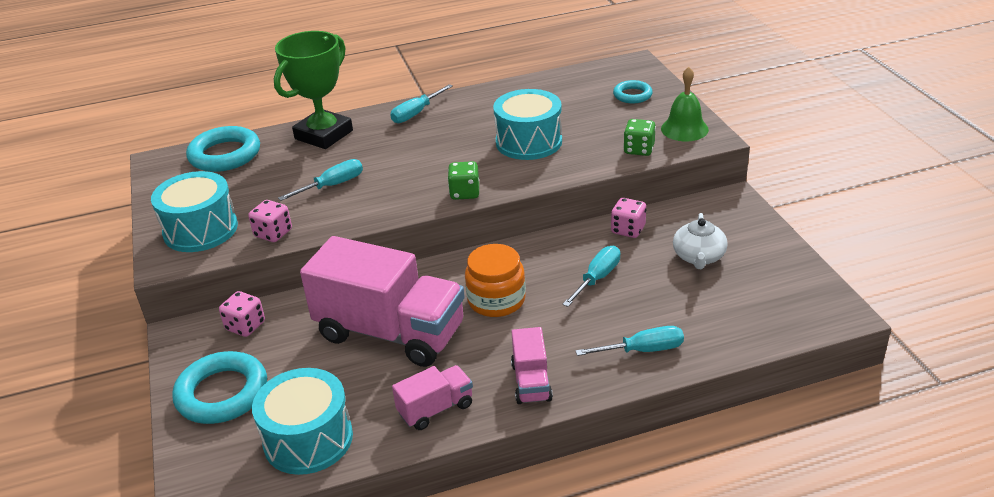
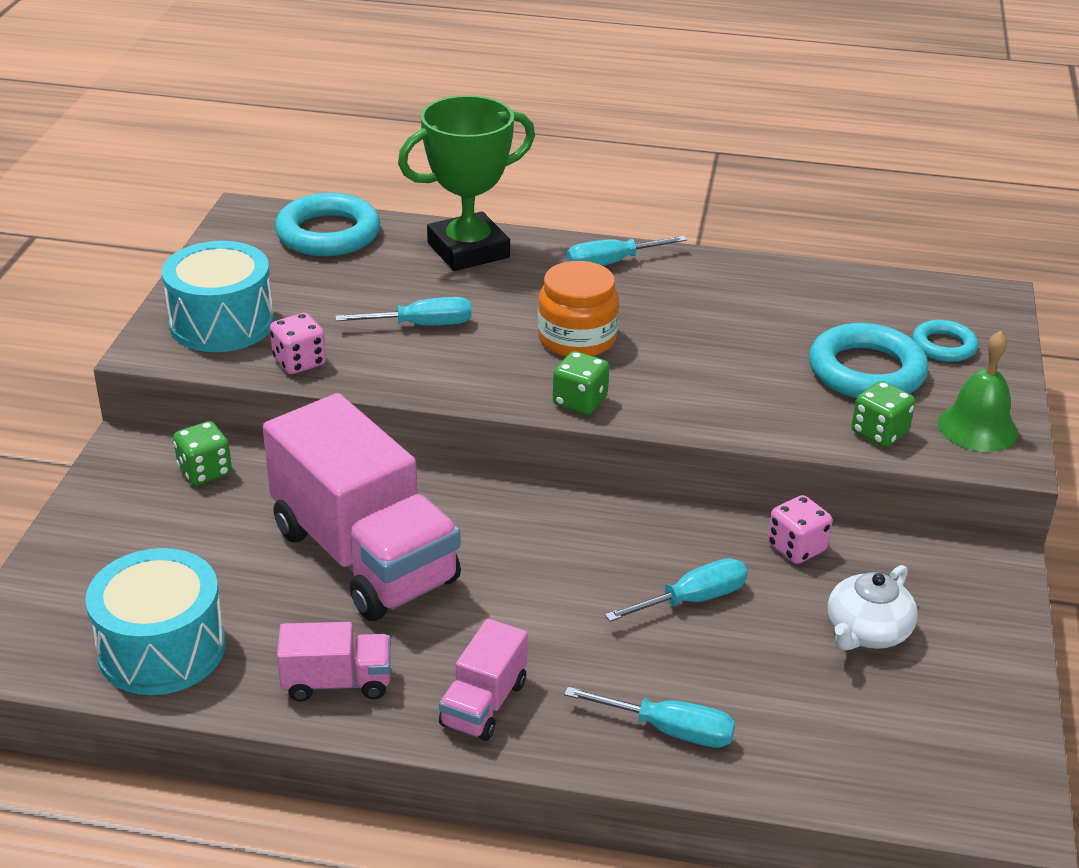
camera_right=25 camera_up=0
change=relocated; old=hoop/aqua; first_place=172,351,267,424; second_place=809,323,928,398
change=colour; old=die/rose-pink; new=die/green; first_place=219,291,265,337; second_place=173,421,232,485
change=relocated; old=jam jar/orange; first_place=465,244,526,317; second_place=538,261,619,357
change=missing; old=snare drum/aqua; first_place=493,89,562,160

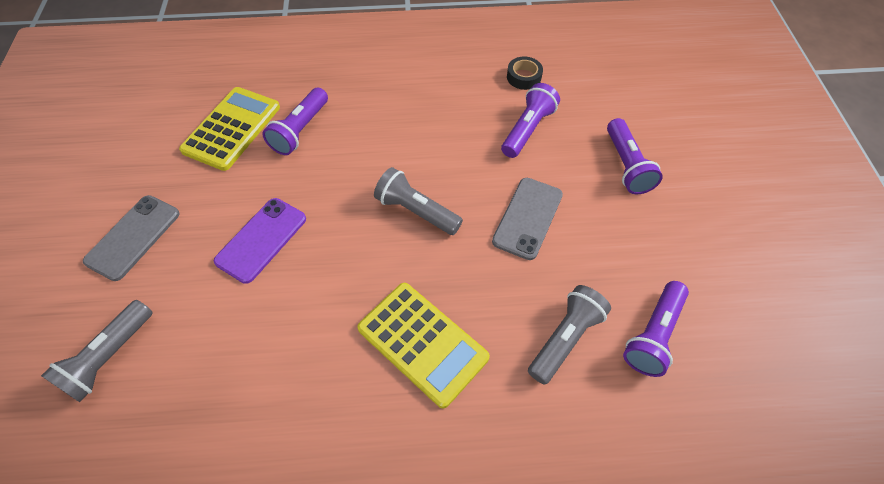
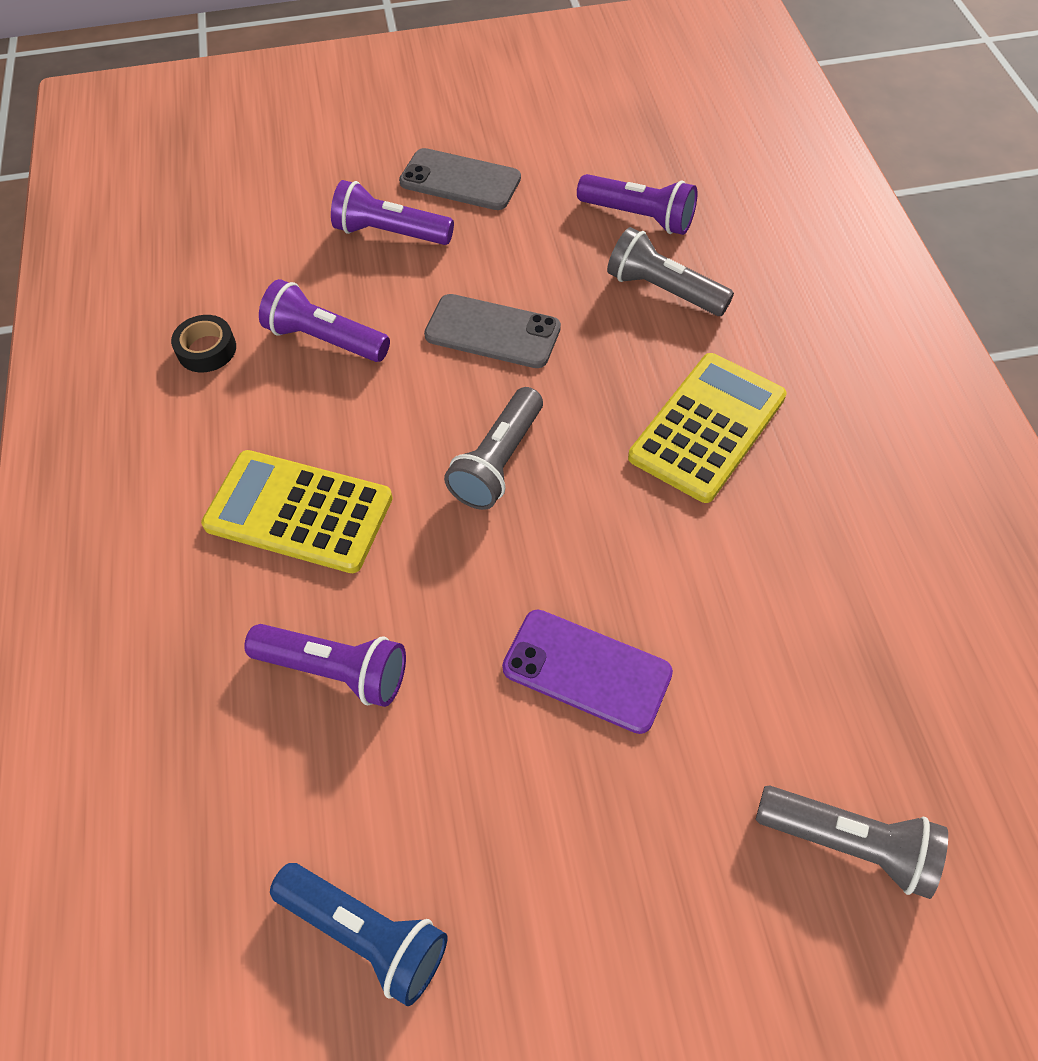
camera_right=-95 camera_up=0
change=relocated; old=smartphone/grey; first_place=83,195,180,281; second_place=399,148,521,210
change=relocated; old=pocket calculator/yellow; first_place=179,87,280,171; second_place=201,450,393,573
change=spun; old=flashlight/violet; first_place=607,118,663,194; second_place=331,180,454,245; degrees=-150
change=appeared; new=flashlight/blue; second_place=270,863,447,1006

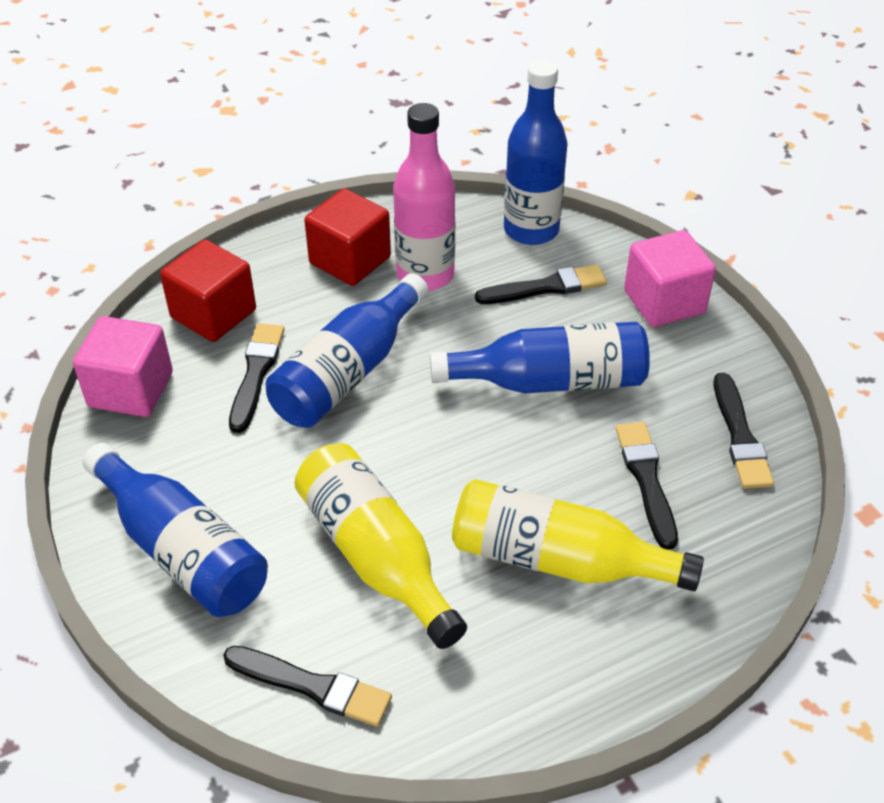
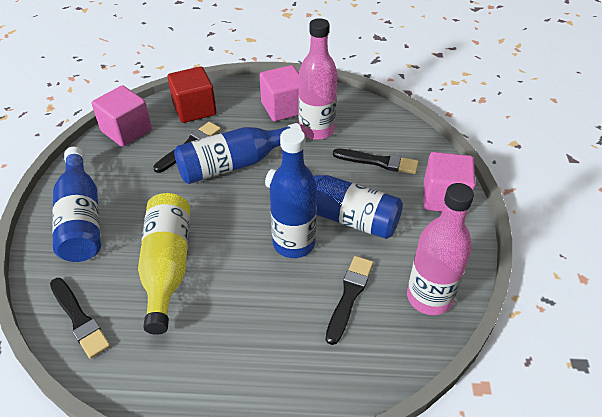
camera_right=30 camera_up=0
change=colour; old=cube/scarlet; new=cube/rose-pink; first_place=304,189,391,286; second_place=260,65,299,121
change=missing; old=bottle/yellow; first_place=452,479,704,591
change=relocated; old=bottle/blue; first_place=504,60,568,245; second_place=270,128,317,258
change=exchanged; old=brush/jet-black; new=bottle/rose-pink; first_place=714,373,774,489; second_place=407,183,474,315

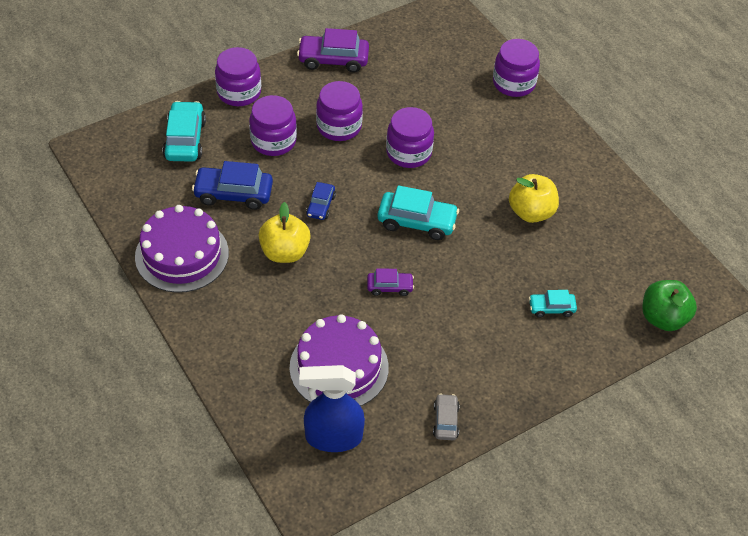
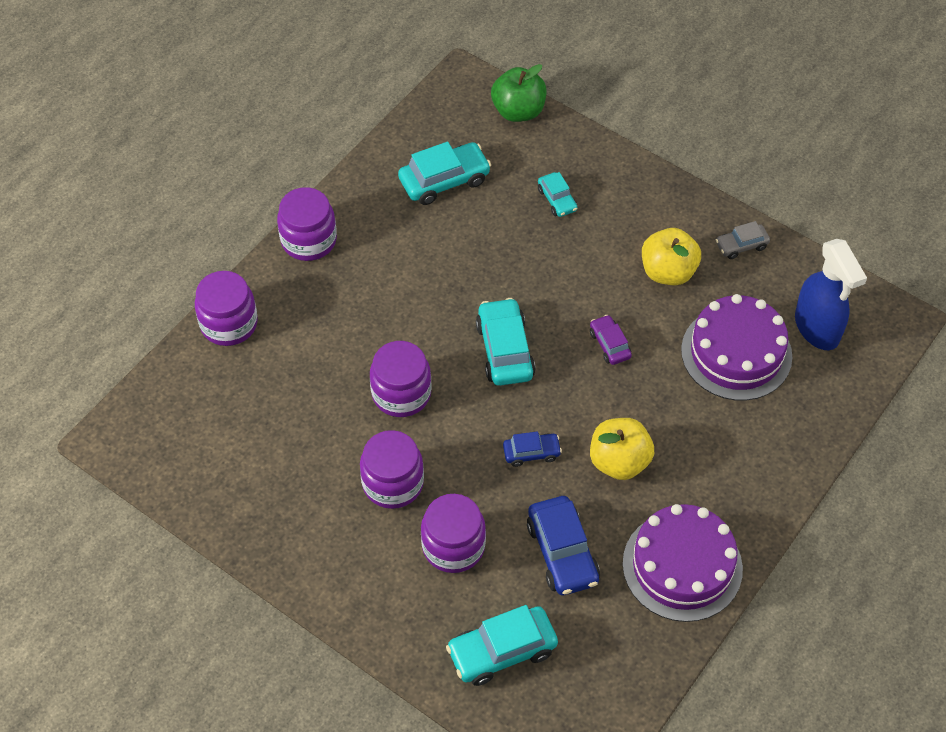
camera_right=-110 camera_up=5
change=relocated; old=jam jar/violet; first_place=215,47,261,106; second_place=277,187,337,261
change=missing; old=toy car/violet; first_place=297,28,369,73
change=relocated; old=apple/yellow; first_place=509,174,559,223; second_place=642,228,701,286
change=appeared; new=toy car/aqua; second_place=398,142,491,205

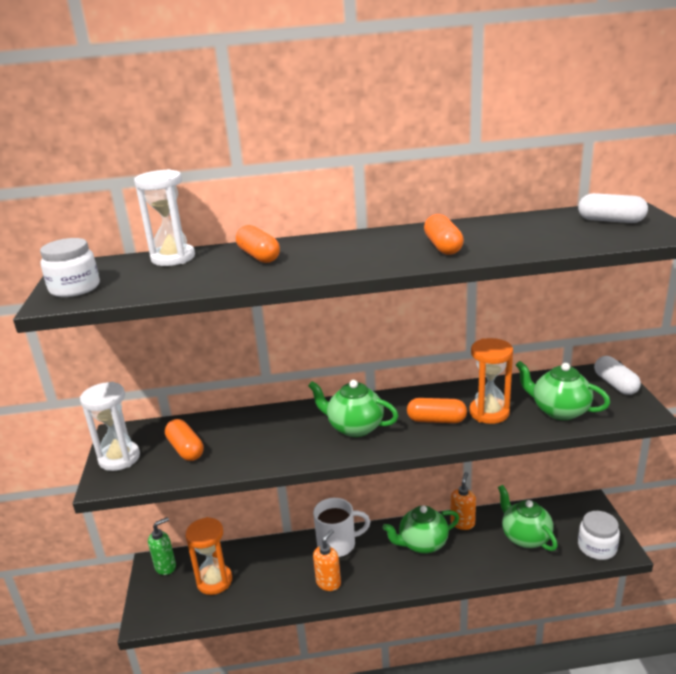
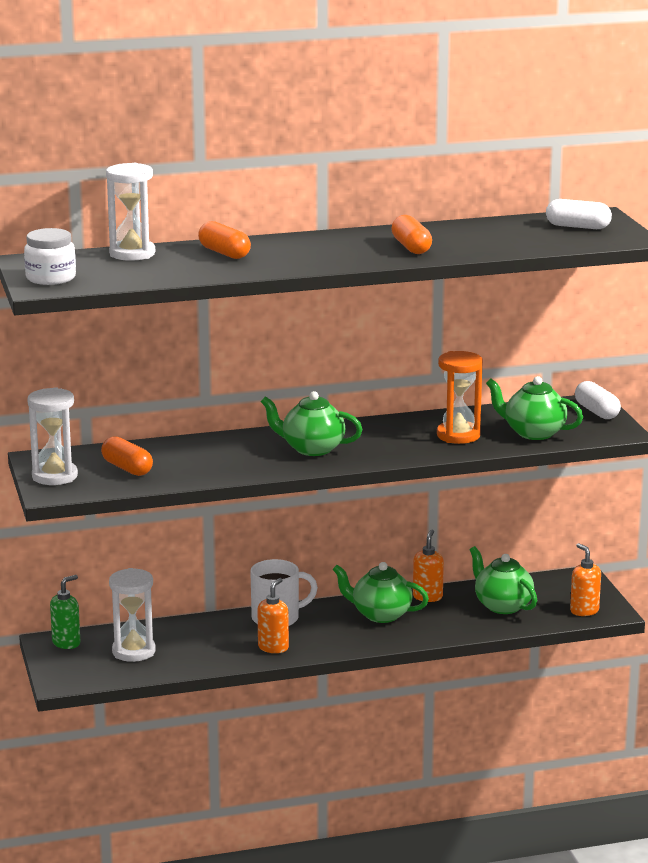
camera_right=-10 camera_up=-5
change=colour; old=sandglass/orange; new=sandglass/pure white; first_place=185,517,232,595; second_place=109,568,156,662
change=spun; old=china teapot/green; first_place=382,506,459,554; second_place=332,562,429,623; degrees=45
change=missing; old=pill/orange; first_place=407,398,467,423
change=exchanged; old=jam jar/pure white; new=soap dispenser/orange; first_place=578,511,620,560; second_place=570,543,601,616

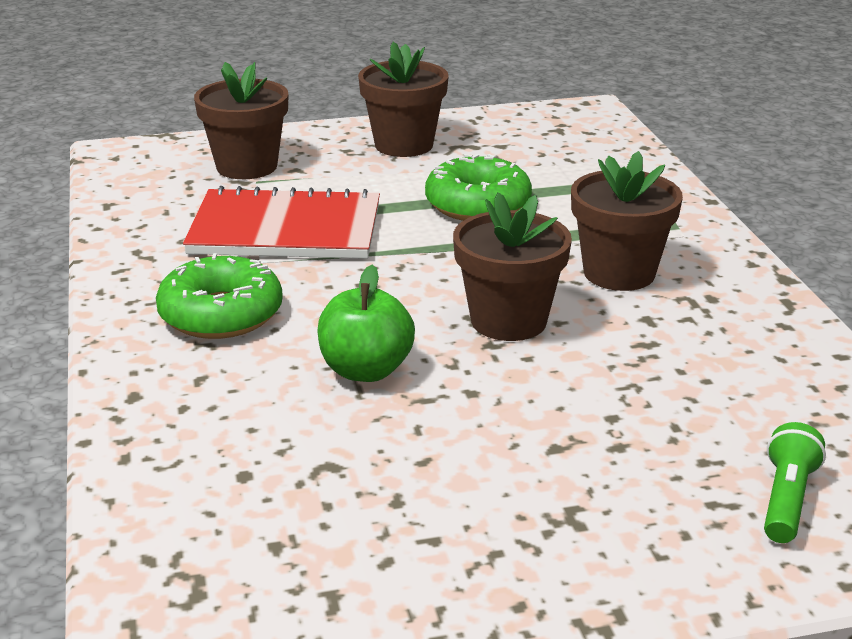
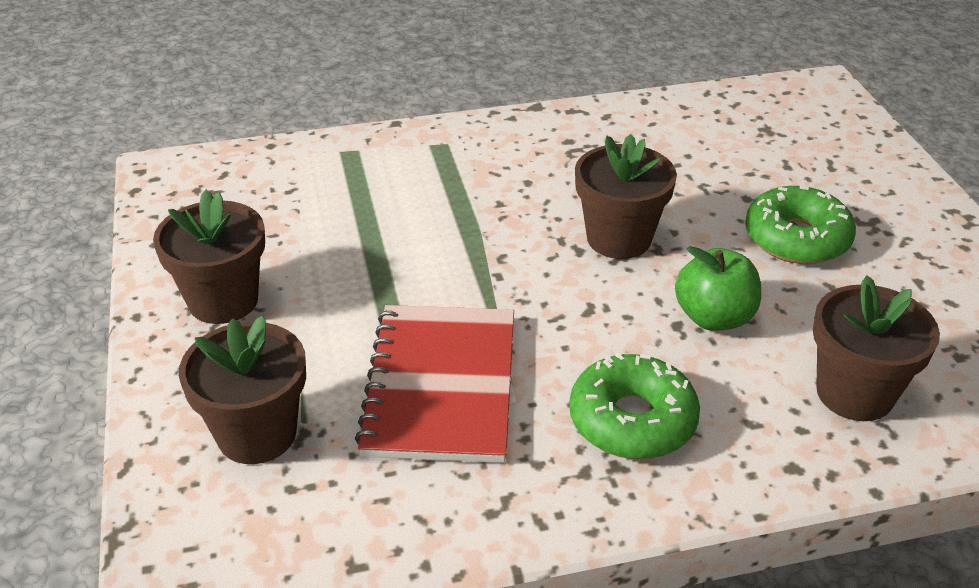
camera_right=-90 camera_up=10
change=relocated; old=donut/green; first_place=425,154,532,221; second_place=745,186,856,264
change=relocated; old=plant pot/russet; first_place=571,151,683,291; second_place=813,275,940,421
change=missing; old=flashlight/green; first_place=764,422,826,543

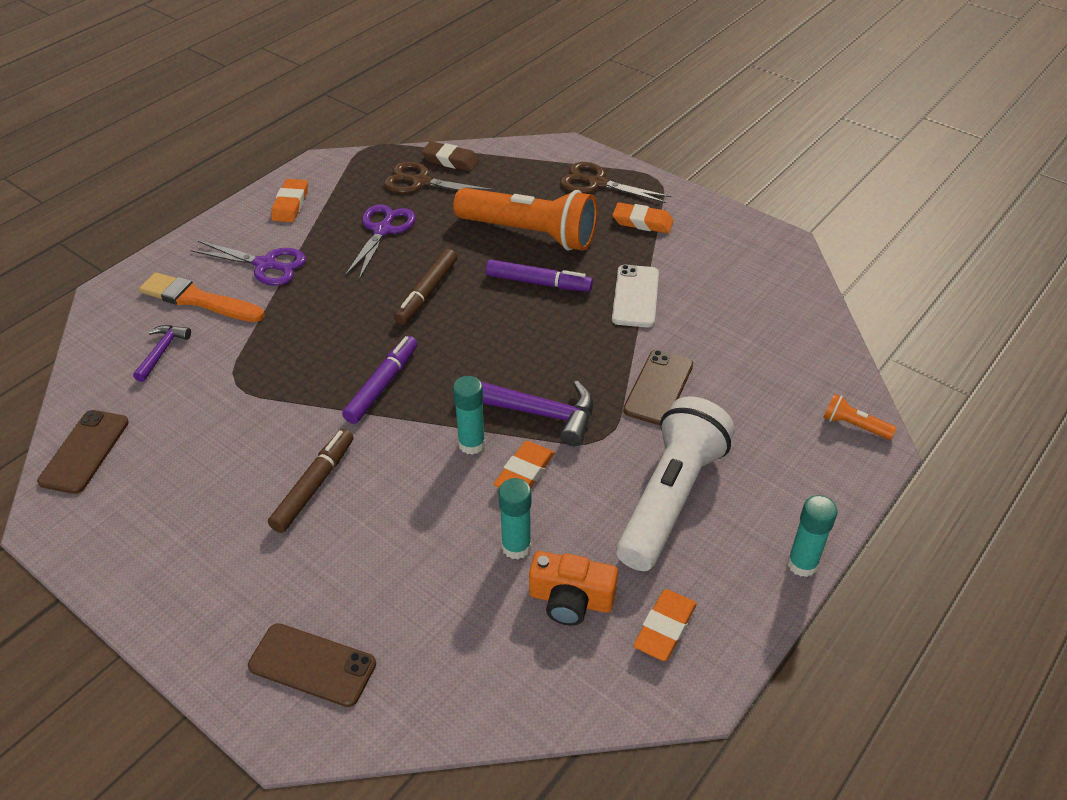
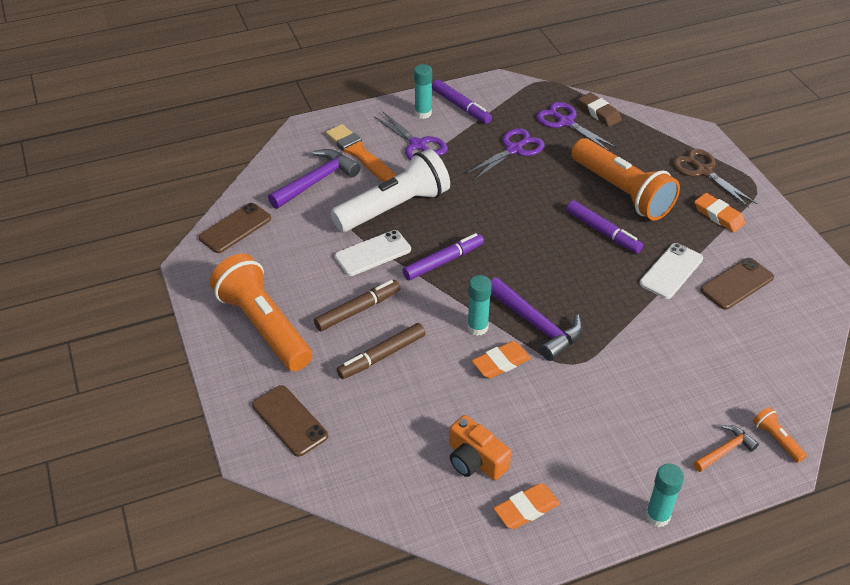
camera_right=30 camera_up=0
change=size; old=carpenter's hammer/violet; first_place=133,325,191,382; second_place=268,149,360,209; factor=1.75
change=exchanged; old=gum eraser/orange; new=marker pen/violet; first_place=271,179,308,222; second_place=432,79,492,124
change=colour; old=scissors/russet; new=scissors/violet; first_place=384,162,494,193; second_place=536,102,617,152
change=relocated; old=marker pen/russet; first_place=394,249,457,325; second_place=337,323,425,379
change=relocated; old=glue stick/aqua; first_place=498,478,531,559; second_place=414,64,432,119
change=relocated; old=flashlight/pure white; first_place=616,396,735,571; second_place=331,149,450,232
change=relocated; old=smartphone/russet; first_place=623,350,693,425; second_place=700,258,774,310
change=appeared; new=flashlight/orange; second_place=210,254,312,371
change=appeared; new=smartphone/pure white; second_place=334,230,411,276
change=appeared; new=carpenter's hammer/orange; second_place=693,425,759,472

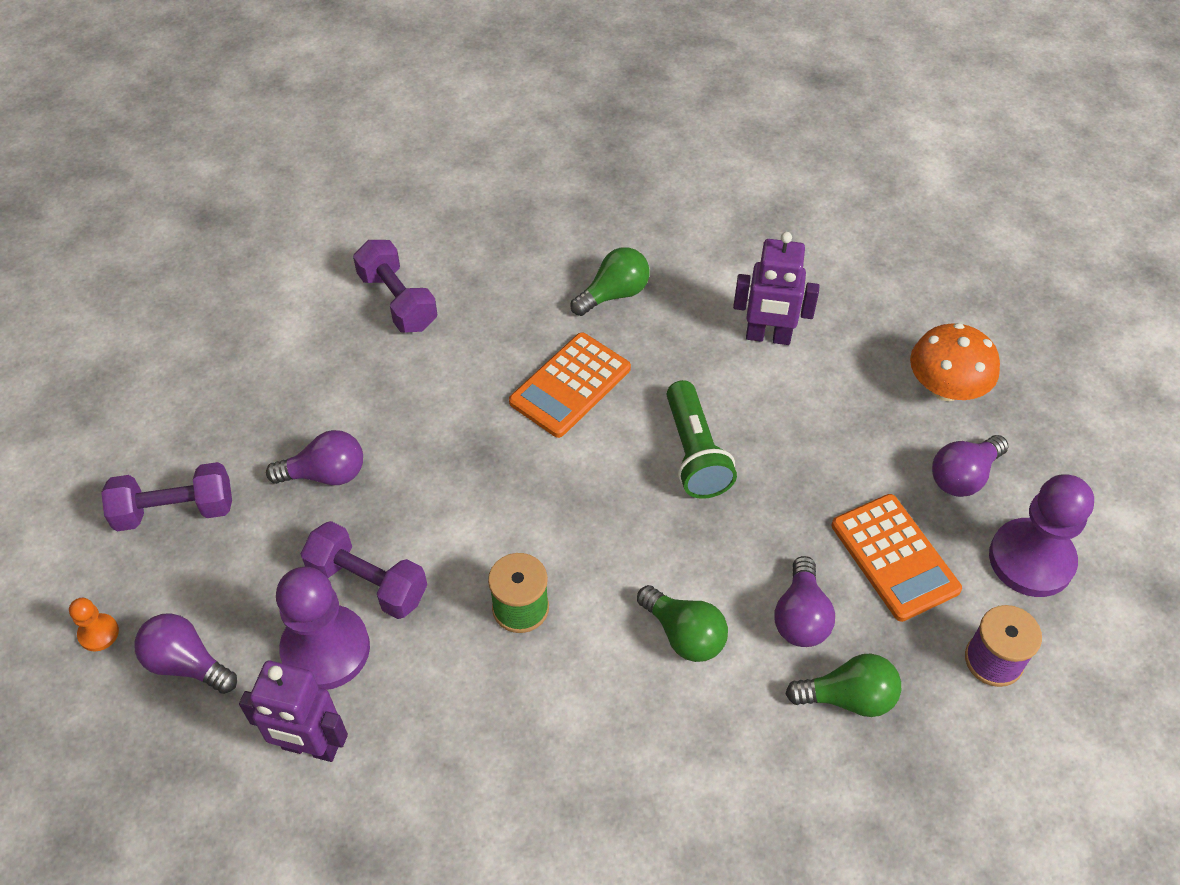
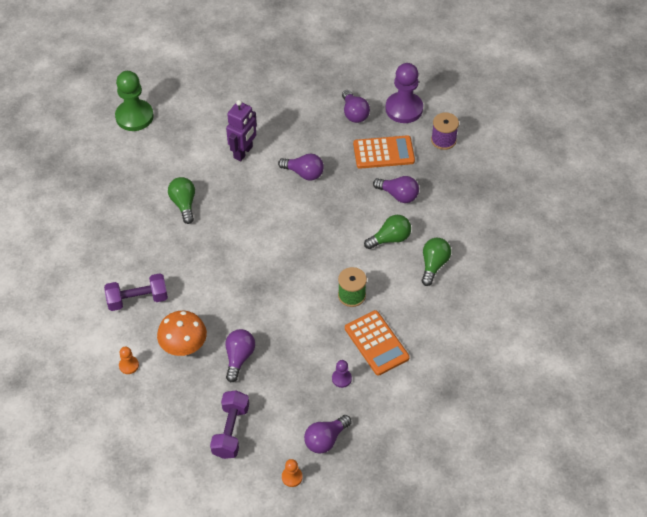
camera_right=-70 camera_up=0
change=missing; old=robot/violet; first_place=239,661,348,762
change=size; old=game pawn/violet; first_place=276,567,370,690; second_place=332,360,352,388; factor=0.45
change=missing; old=free weight/violet; first_place=301,521,427,619
change=relocated; old=pocket calculator/orange; first_place=509,332,631,438; second_place=345,310,410,376
change=missing; old=flashlight/green; first_place=667,380,737,499
change=relocated; old=bulb/green; first_place=786,654,901,717; second_place=421,238,451,286
change=relocated; old=fungus/orange; first_place=910,323,1000,401; second_place=157,311,207,356
change=appeared; new=game pawn/green; second_place=115,71,154,131
change=appeared; new=game pawn/orange; second_place=119,347,139,374
change=appeared; new=bulb/violet; second_place=278,154,324,181

